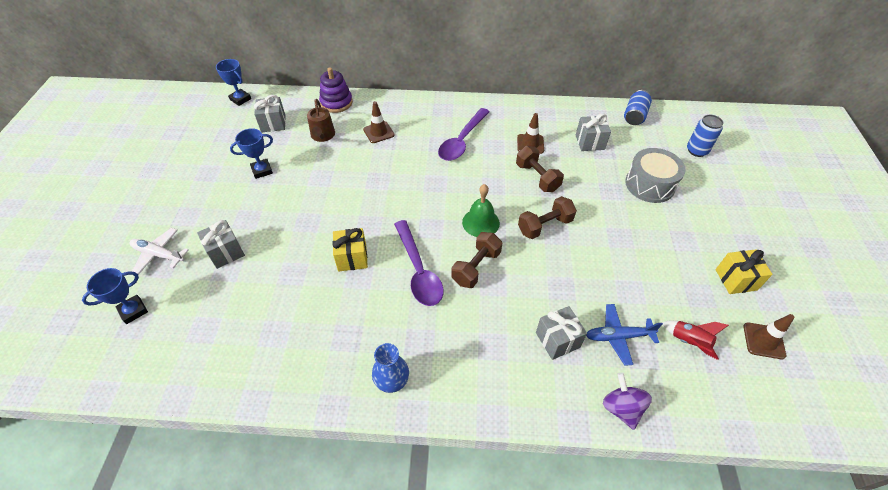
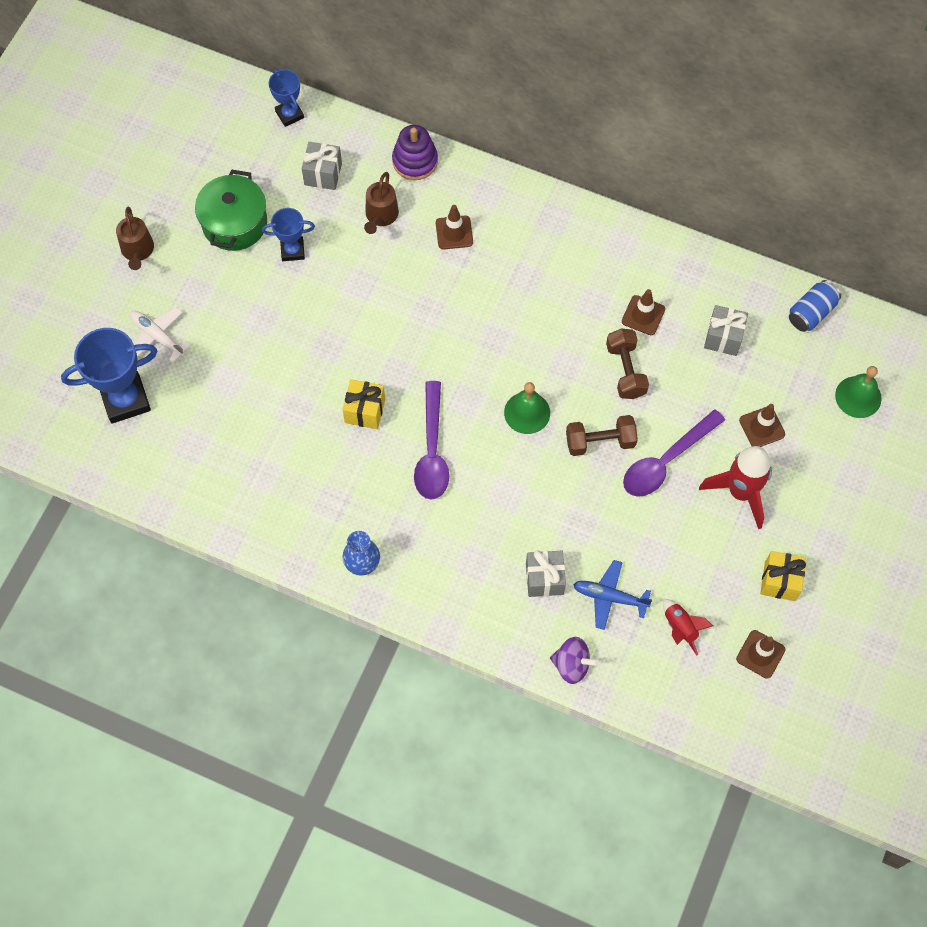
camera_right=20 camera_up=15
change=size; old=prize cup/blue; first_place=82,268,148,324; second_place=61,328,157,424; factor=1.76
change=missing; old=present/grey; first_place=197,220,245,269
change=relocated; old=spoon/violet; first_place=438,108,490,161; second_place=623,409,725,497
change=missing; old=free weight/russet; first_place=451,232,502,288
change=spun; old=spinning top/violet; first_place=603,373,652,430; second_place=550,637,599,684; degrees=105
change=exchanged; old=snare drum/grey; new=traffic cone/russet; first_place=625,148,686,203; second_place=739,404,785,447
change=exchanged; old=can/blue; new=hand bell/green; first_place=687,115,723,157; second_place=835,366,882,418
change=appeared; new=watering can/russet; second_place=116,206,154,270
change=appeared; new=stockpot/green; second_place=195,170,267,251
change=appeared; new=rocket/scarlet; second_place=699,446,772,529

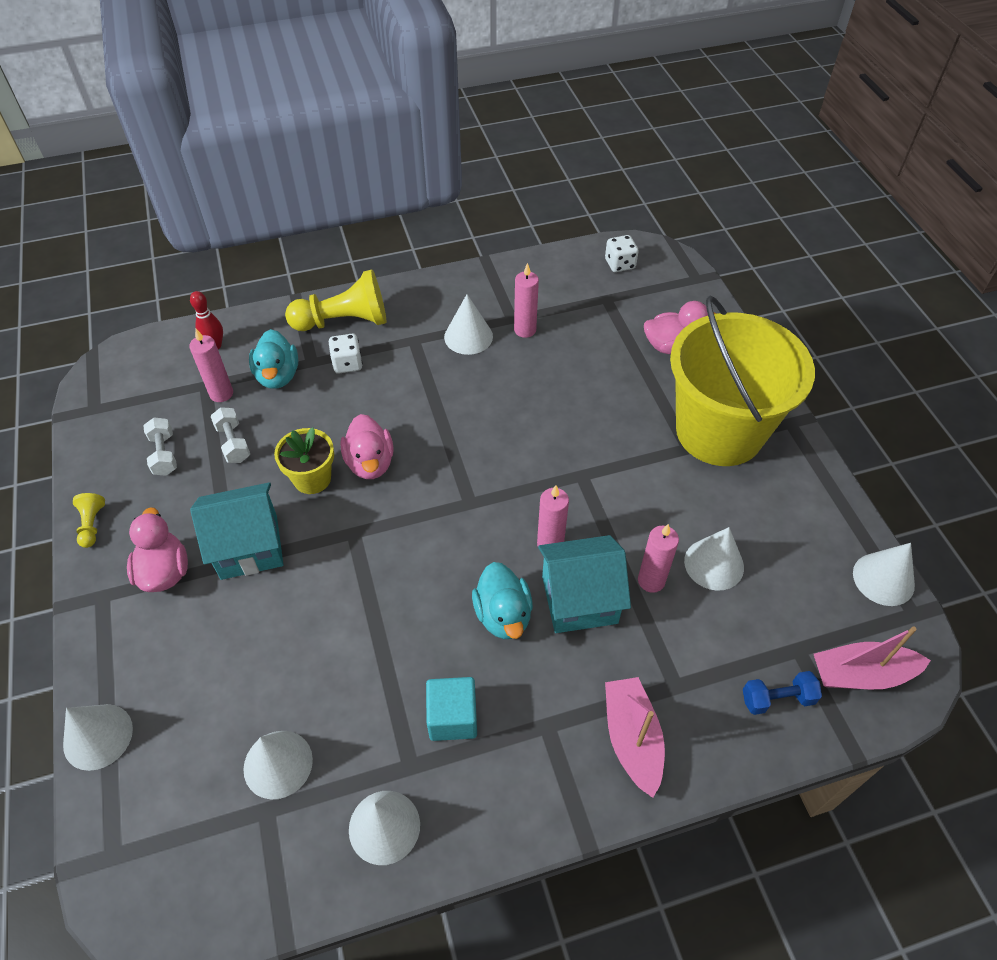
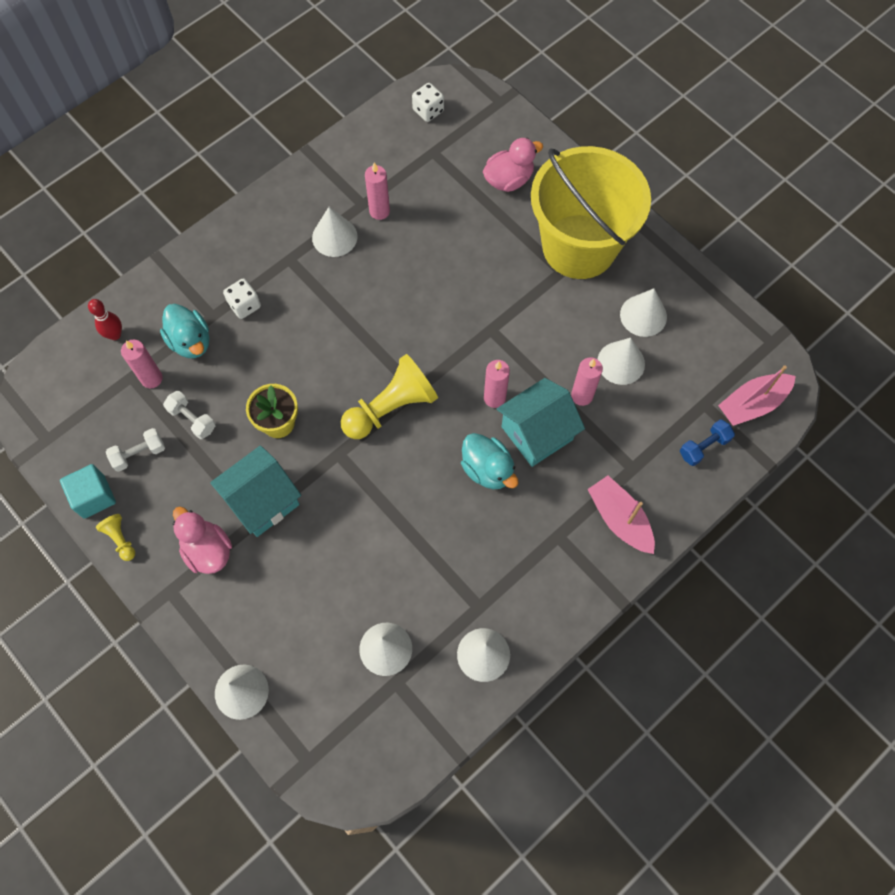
camera_right=-25 camera_up=15
change=spun; old=free weight/pure white; first_place=143,417,177,476; second_place=106,428,165,472; degrees=-75
change=relocated; old=game pawn/yellow; first_place=285,270,386,331; second_place=341,354,438,439
change=missing; old=rubber duck/rose-pink; first_place=340,414,394,479
change=relocated; old=cube/aqua; first_place=426,677,477,741; second_place=60,464,116,519
change=relocated; old=cone/pure white; first_place=853,543,915,606; second_place=620,289,667,337

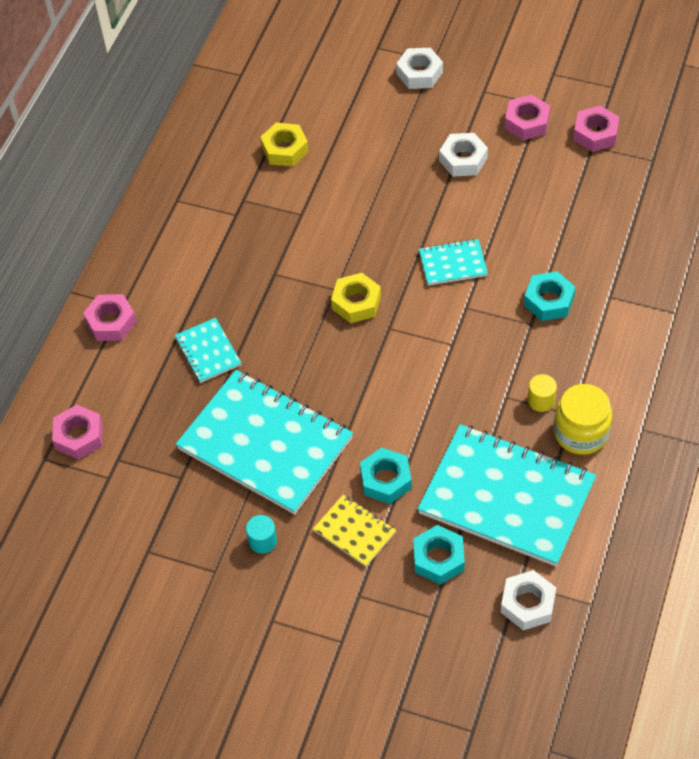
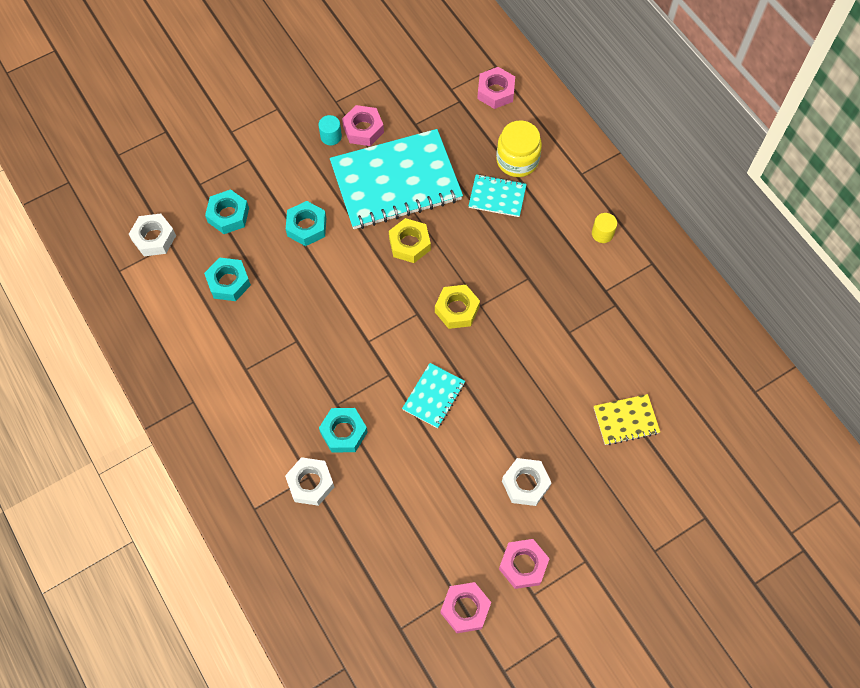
camera_right=125 camera_up=10
change=relocated; old=hex nut/rose-pink; first_place=83,294,137,341; second_place=342,105,384,146
change=relocated; old=hex nut/yellow; first_place=260,123,309,167; second_place=389,218,431,263
change=relocated; old=notepad/yellow; first_place=313,494,396,567; second_place=593,394,660,445
change=relocated; old=hex nut/pure white; first_place=396,48,443,89; second_place=285,457,334,506
change=exchanged; old=notepad/aqua; new=hex nut/aqua; first_place=417,424,596,566; second_place=204,257,251,301
change=relocated; old=solid cylinder/yellow; first_place=528,374,557,412; second_place=592,213,617,243
change=relocated; old=jam jar/yellow; first_place=554,384,612,455; second_place=496,120,542,177

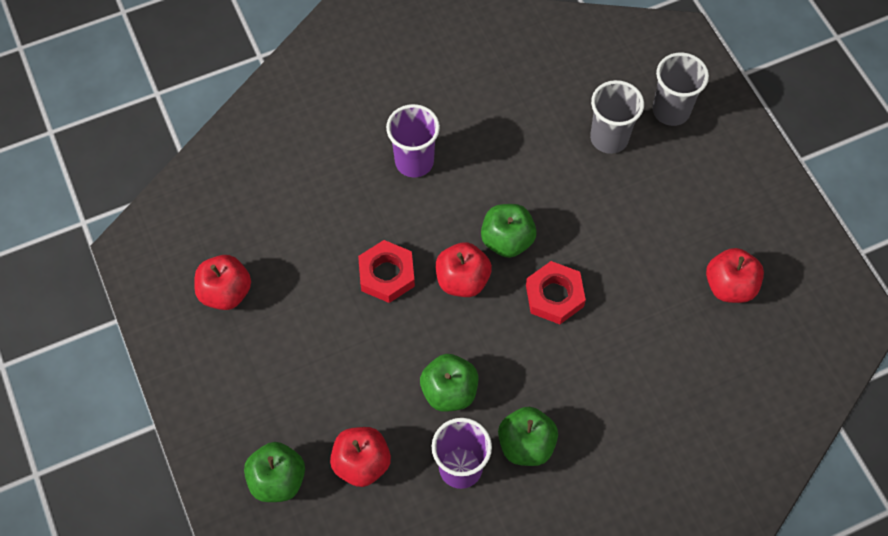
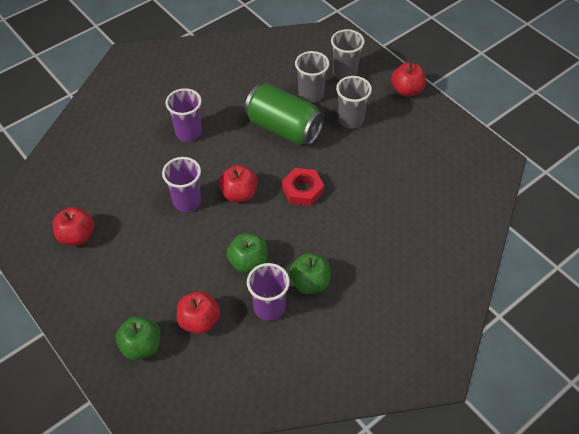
camera_right=-15 camera_up=-10
change=exchanged; old=hex nut/scarlet; new=cup/violet; first_place=358,240,415,303; second_place=162,157,201,212
change=missing; old=apple/green; first_place=481,204,537,258
change=relocated; old=apple/scarlet; first_place=706,248,764,303; second_place=391,62,426,97
change=appeared; new=can/green; second_place=245,83,324,146
change=appeared; new=cup/grey; second_place=336,76,372,128

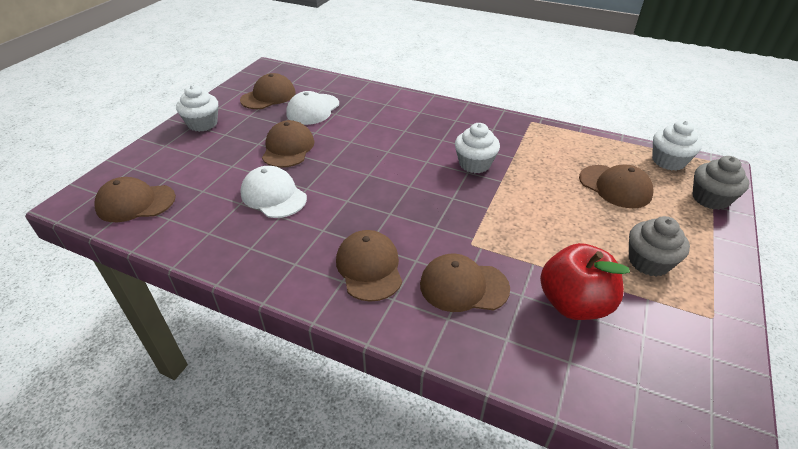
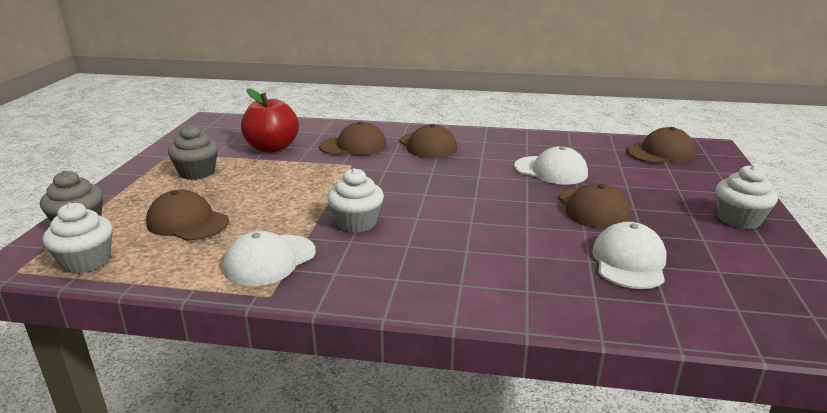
camera_right=165 camera_up=-15
change=missing; old=cap/russet; first_place=240,73,296,109
change=appeared; new=cap/pure white; second_place=223,231,316,286

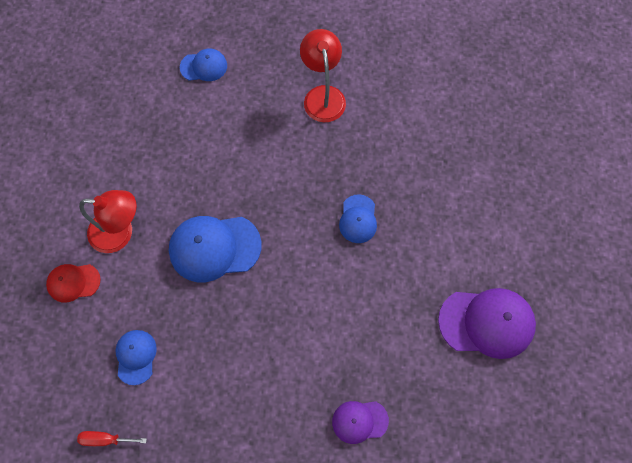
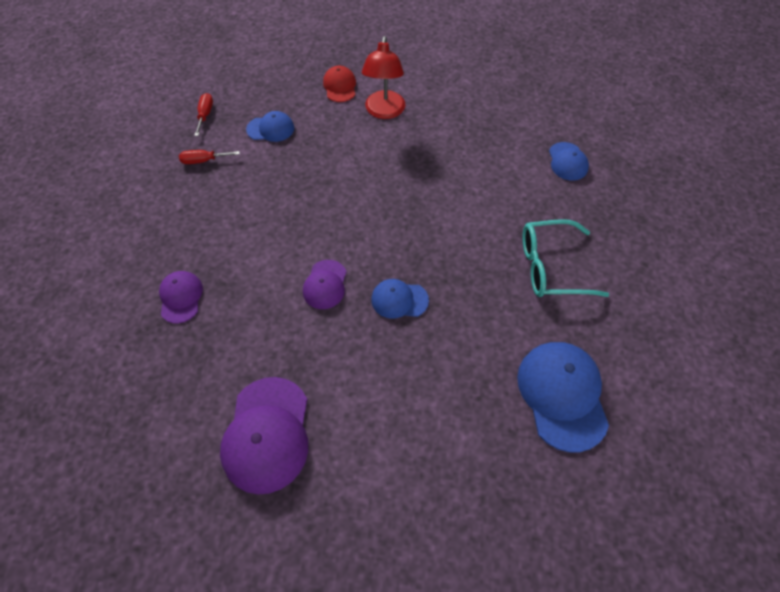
camera_right=90 camera_up=-10
change=relocated; old=cap/blue; first_place=169,216,262,282; second_place=517,342,609,452
change=exchanged; old=lamp/scarlet; new=eyeglasses/aqua; first_place=300,29,346,122; second_place=523,219,609,297
change=appeared; new=screwdriver/scarlet; second_place=179,150,240,164
change=appeared; new=cap/violet; second_place=303,260,347,309

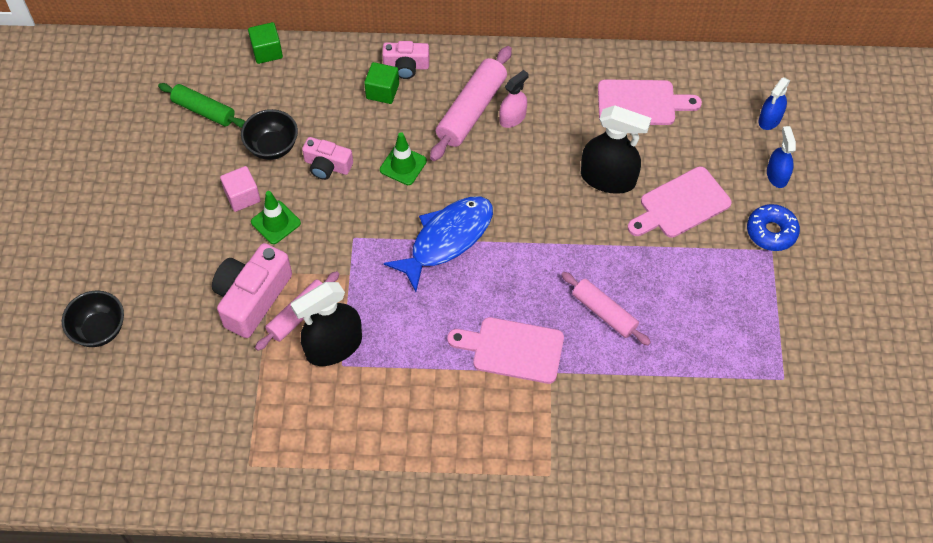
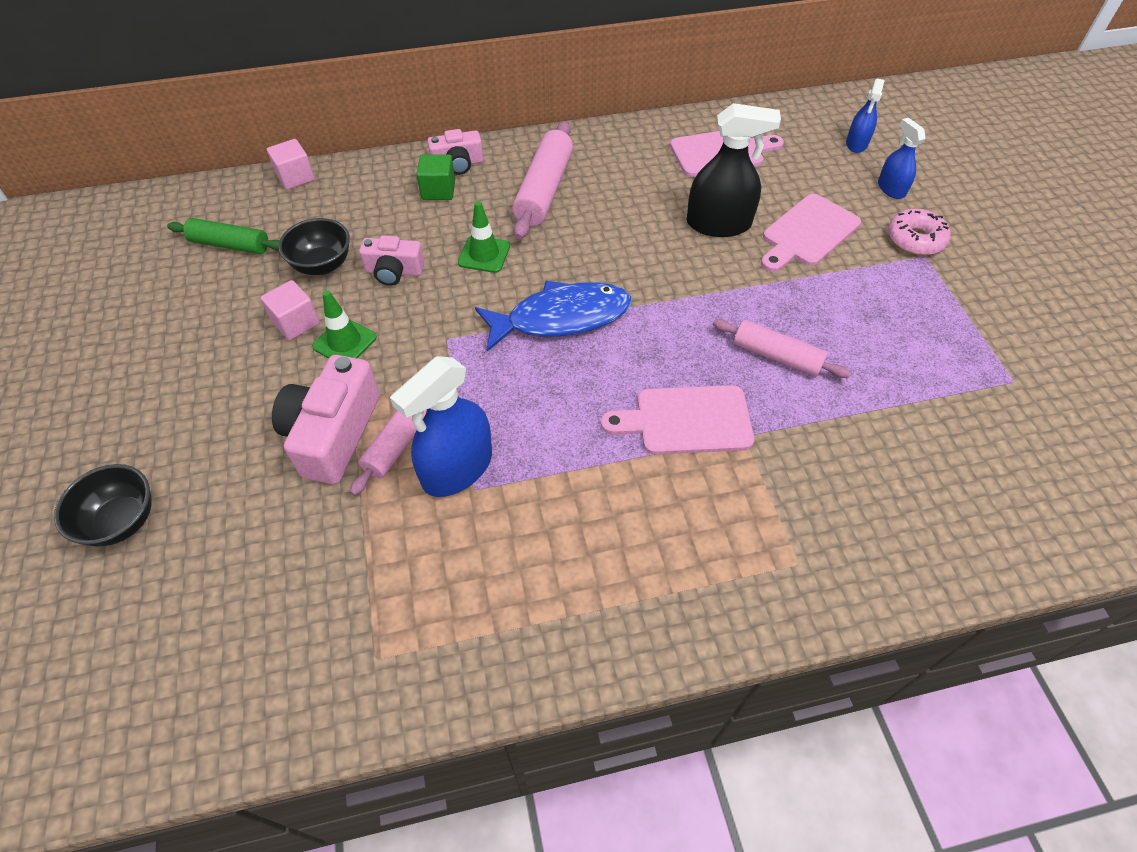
camera_right=-15 camera_up=-5
change=colour; old=cube/green; new=cube/rose-pink; first_place=248,22,283,64; second_place=267,139,315,190
change=colour; old=spray cleaner/jet-black; new=spray cleaner/blue; first_place=291,282,362,366; second_place=390,356,492,497
change=spun; old=toy fish/blue; first_place=384,197,493,292; second_place=475,281,631,351; degrees=45
change=missing; old=spray cleaner/rose-pink; first_place=499,70,529,128
change=colour; old=donut/blue; new=donut/rose-pink; first_place=747,204,800,251; second_place=888,208,951,255

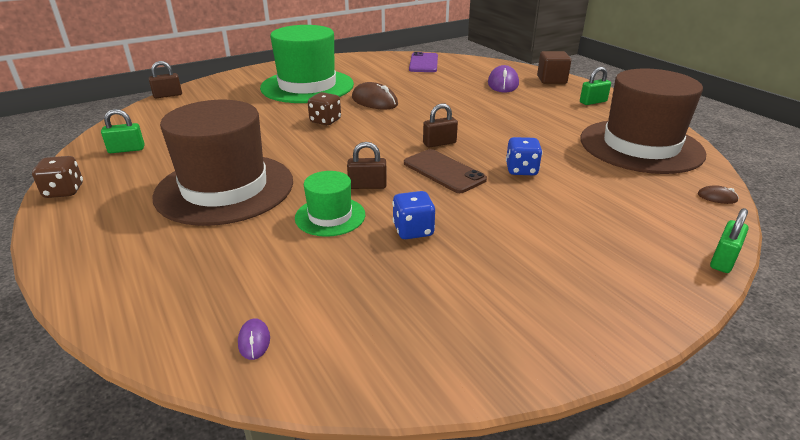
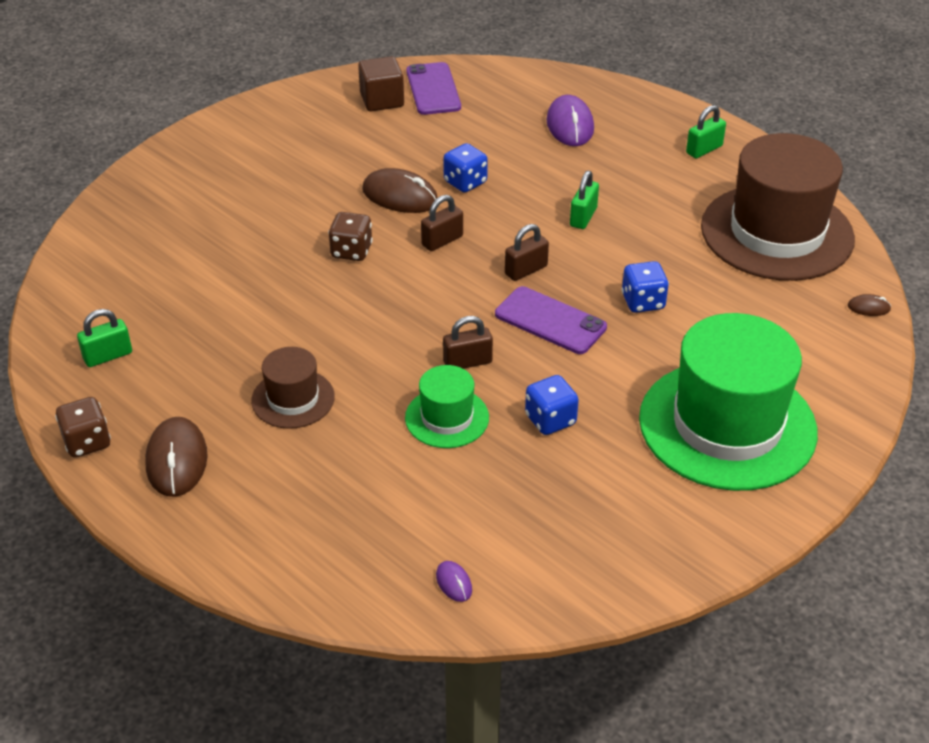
camera_right=-15 camera_up=10
change=relocated; old=lock/russet; first_place=149,61,182,99; second_place=421,195,463,251
change=size; old=hat/russet; first_place=152,100,293,226; second_place=251,347,335,429; factor=0.48
change=relocated; old=hat/green; first_place=260,25,354,103; second_place=639,313,818,491
change=colour; old=smartphone/russet; new=smartphone/violet; first_place=404,149,487,193; second_place=495,286,607,354
change=relocated; old=cube/russet; first_place=537,51,571,84; second_place=358,56,404,111
change=relocated; old=lock/green; first_place=710,208,749,273; second_place=570,171,599,229
change=appeared; new=computer mouse/russet; second_place=145,417,207,497
change=appeared; new=die/blue; second_place=443,143,488,193

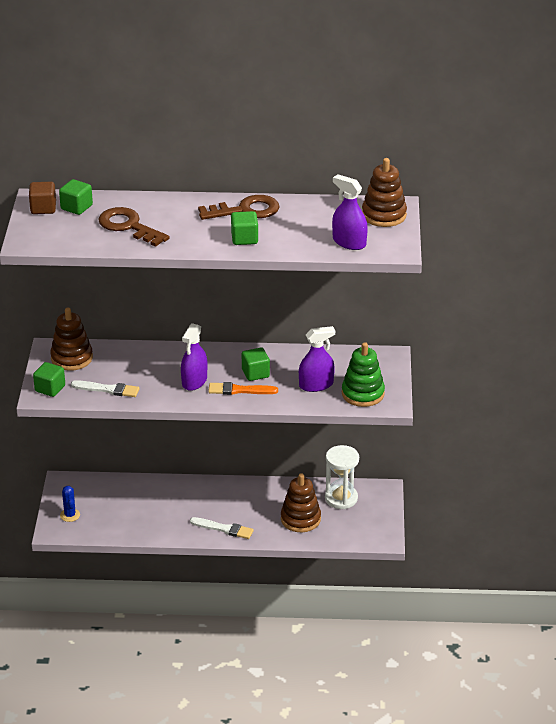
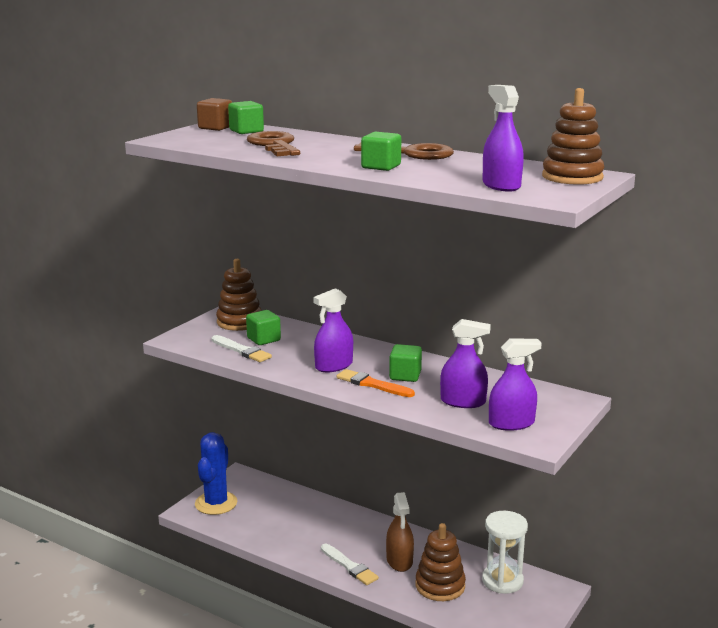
camera_right=30 camera_up=-15
change=relocated; old=cube/green; first_place=33,362,65,397; second_place=246,310,281,345
change=size; old=cactus/blue; first_place=60,486,80,522; second_place=195,432,237,515; factor=1.94
change=exchanged; old=stacking rings/green; new=spray cleaner/violet; first_place=342,342,385,407; second_place=489,338,542,431
change=appeared; new=spray cleaner/russet; second_place=386,492,414,572

